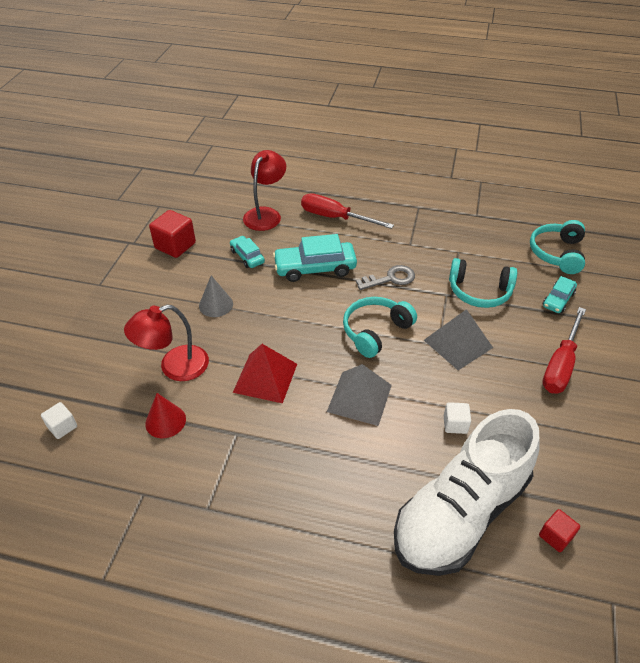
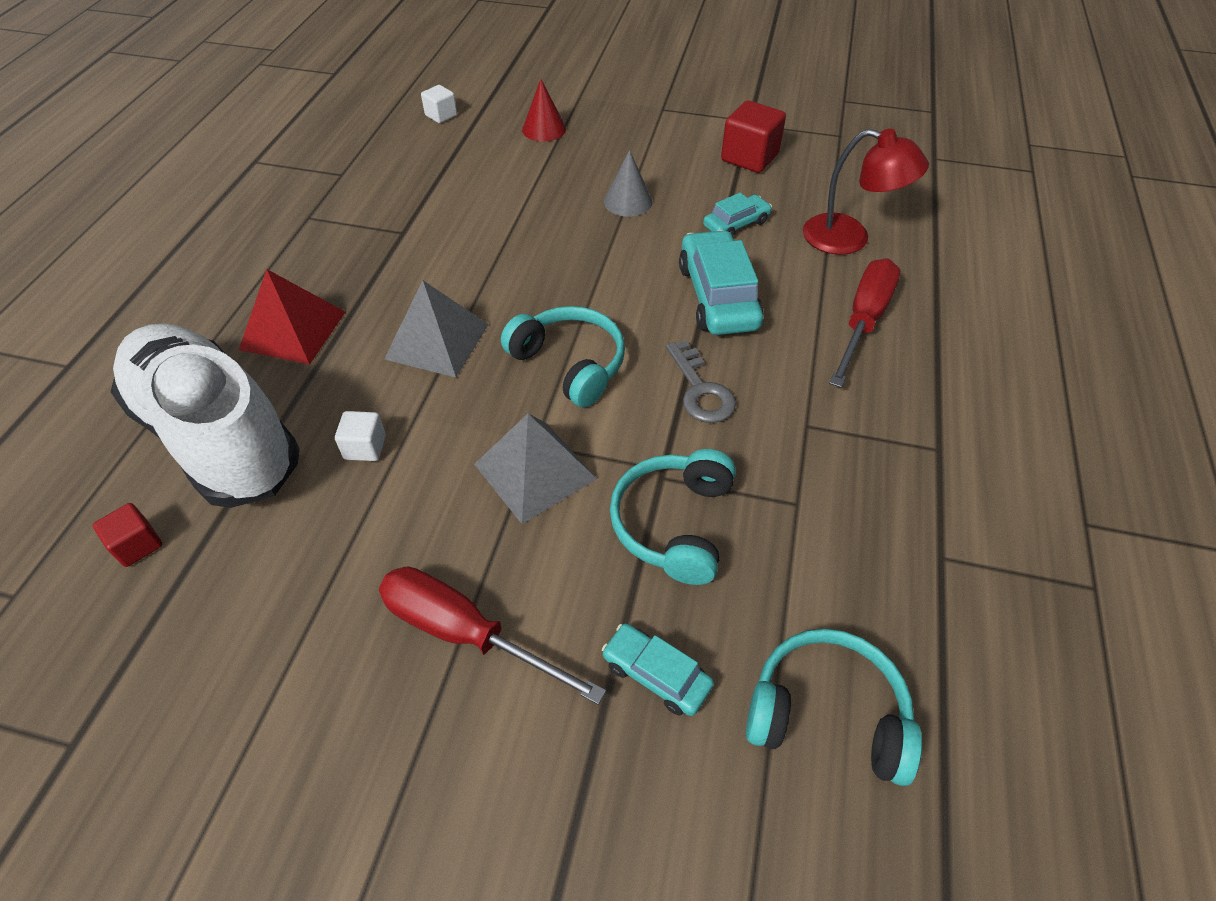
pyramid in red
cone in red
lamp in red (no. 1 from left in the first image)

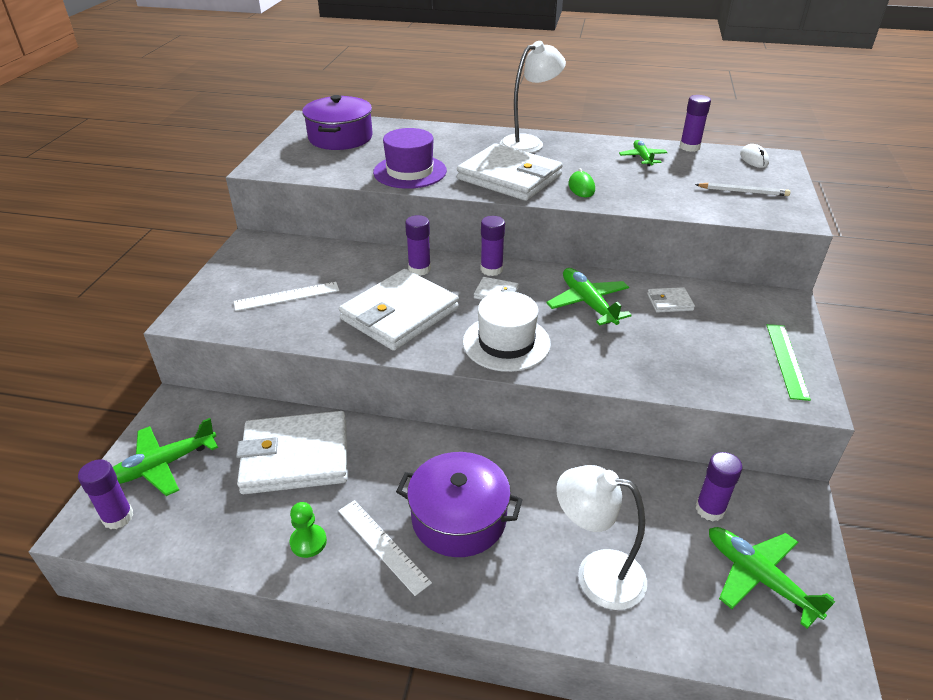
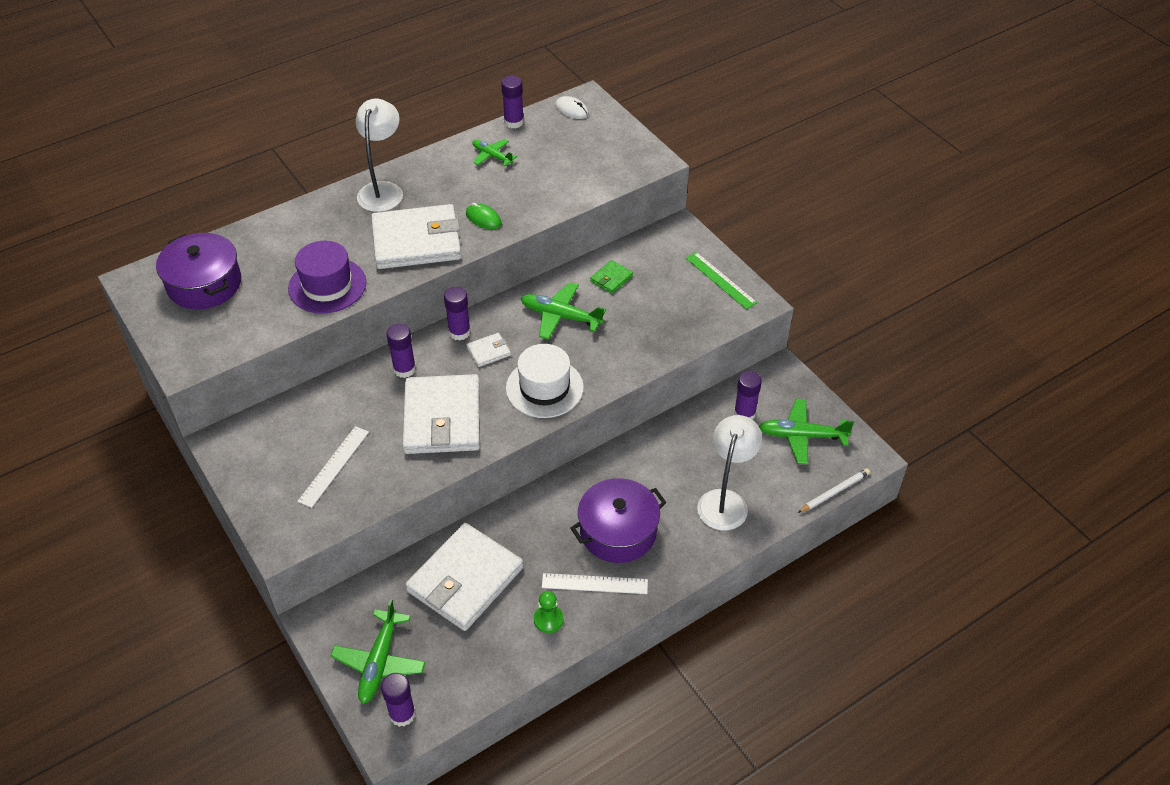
wallet in green
lamp in white (no. 2 from left)
pencil in white

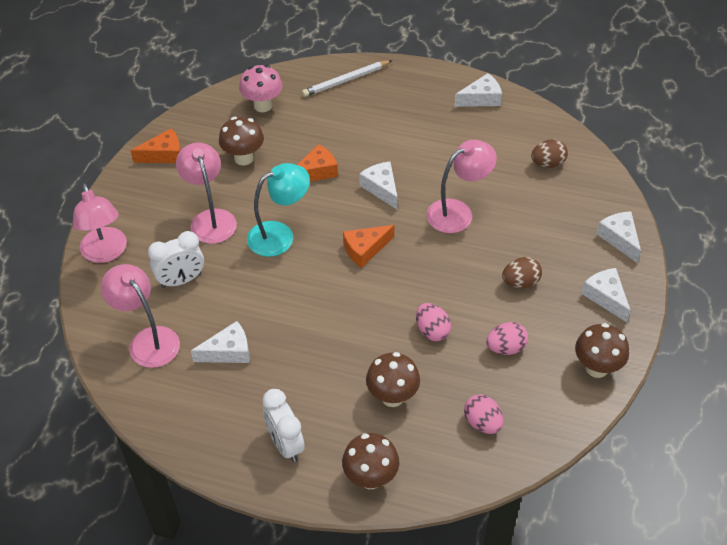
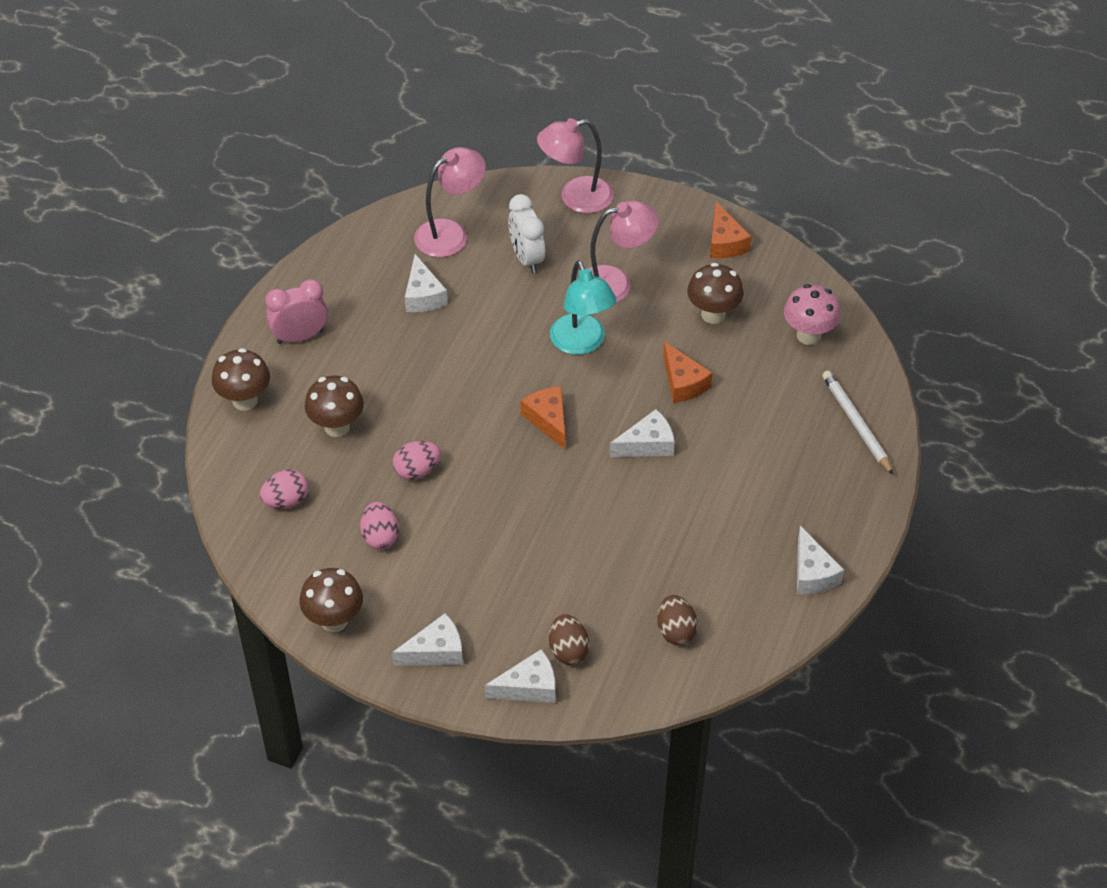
clock in pink
egg in brown (no. 1 from left)
lamp in pink (no. 4 from left in the first image)

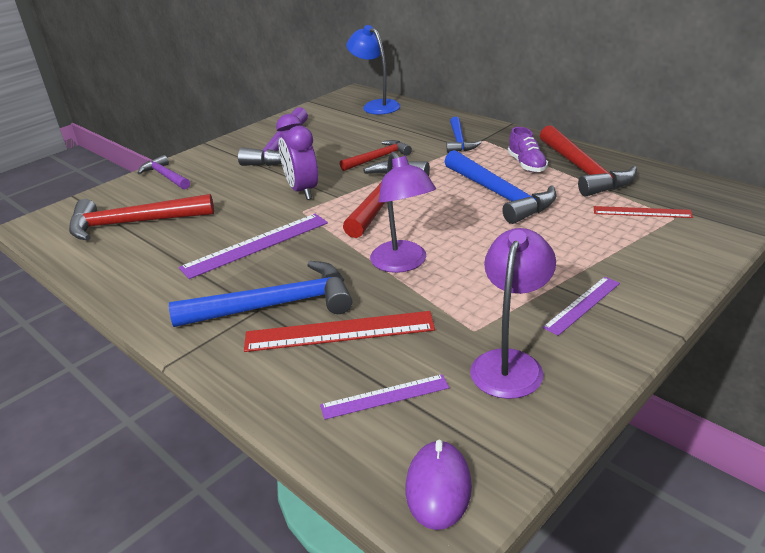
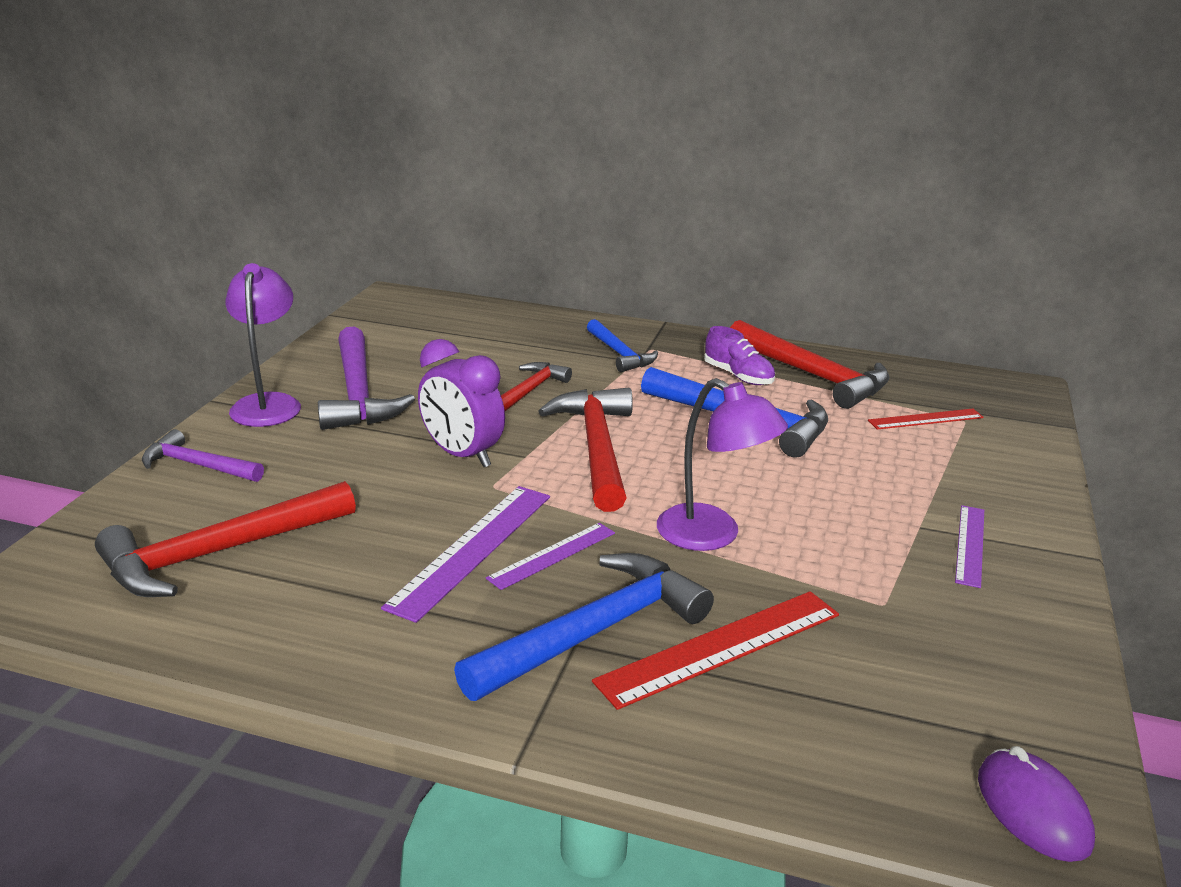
lamp in purple (no. 1 from left)
ruler in purple (no. 2 from left)
lamp in blue

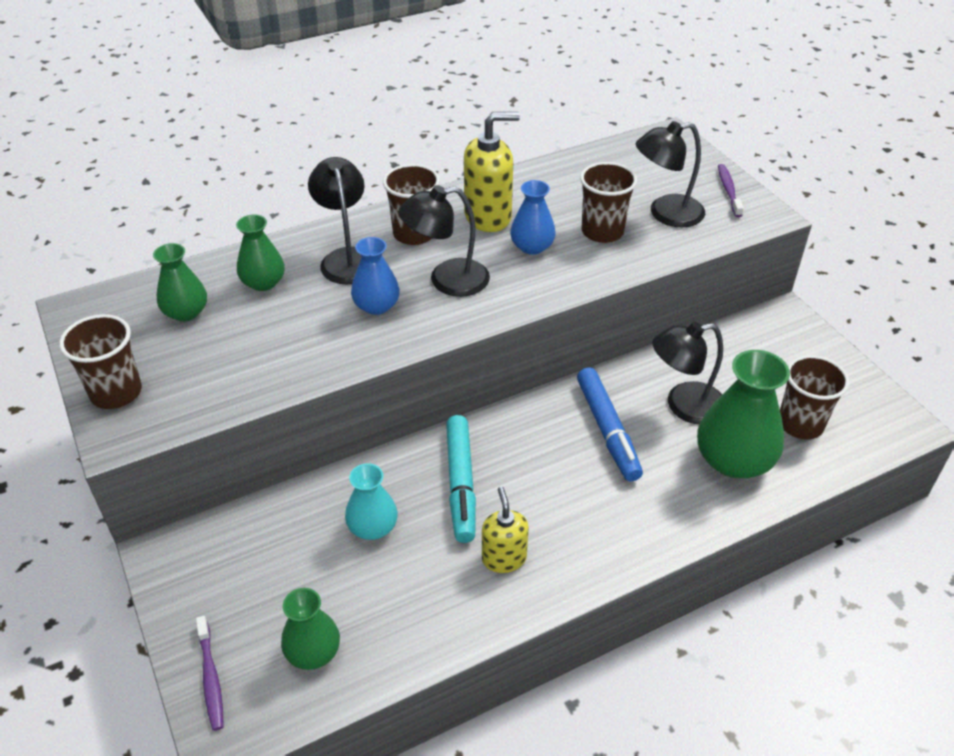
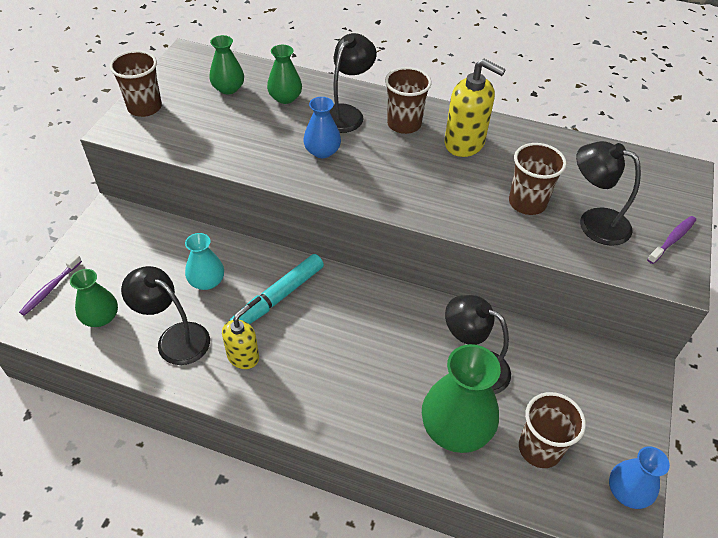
lamp in black (no. 1 from left)
vase in blue (no. 2 from left)
marker in blue

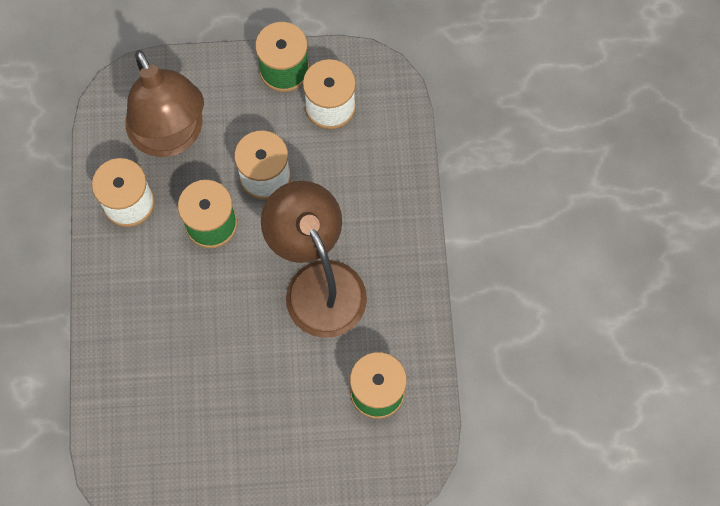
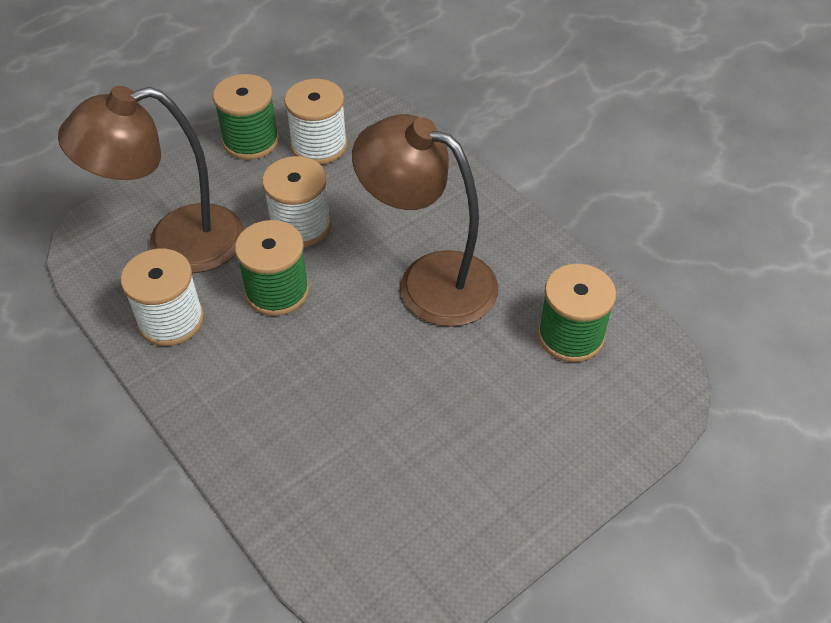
lamp in brown (no. 1 from left)

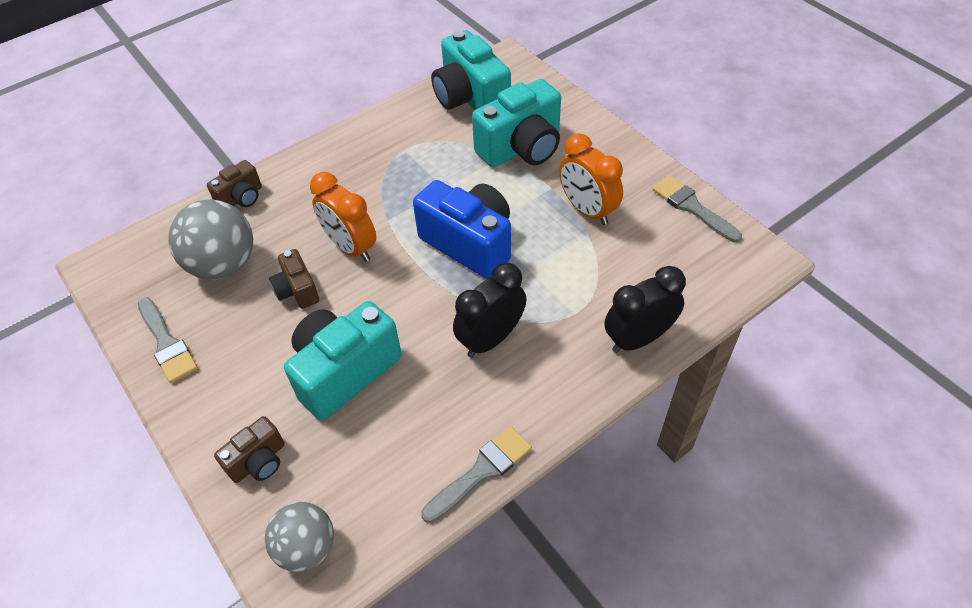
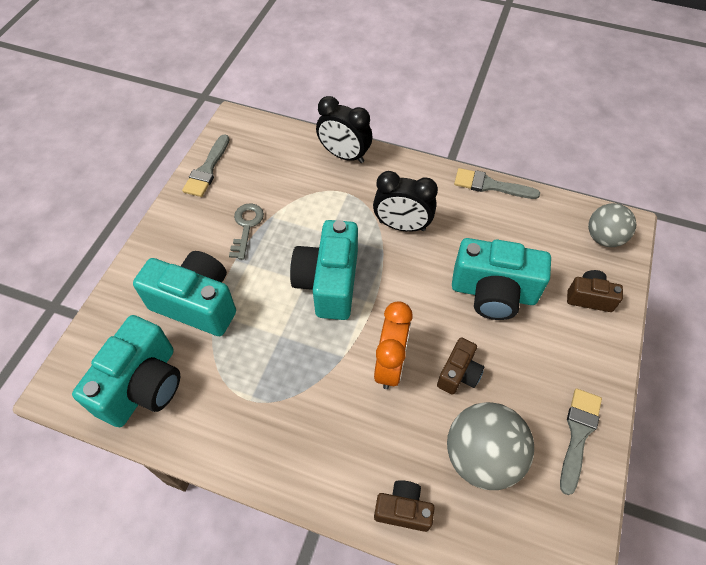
key in grey
camera in turquoise (no. 3 from left)

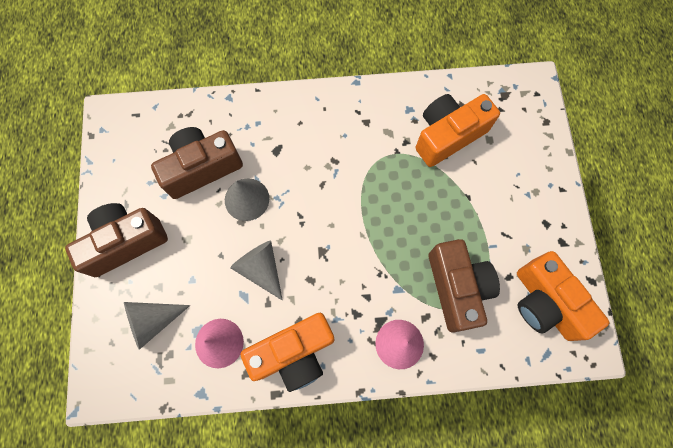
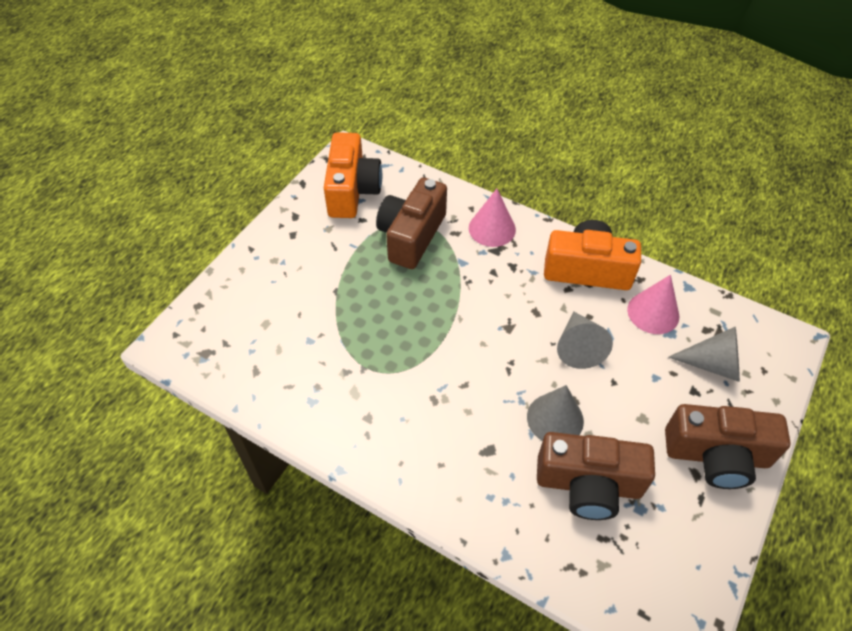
camera in orange (no. 2 from left in the first image)

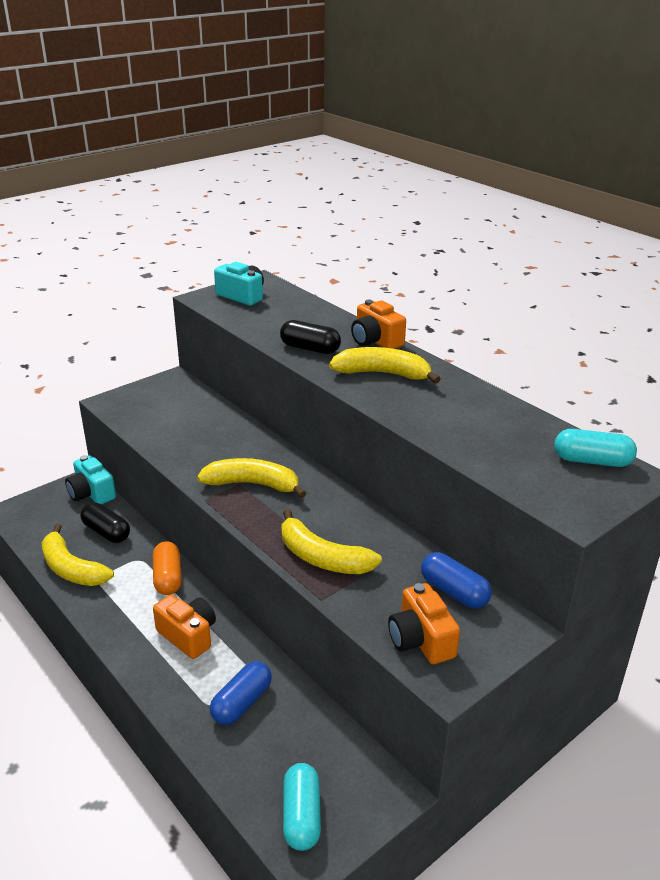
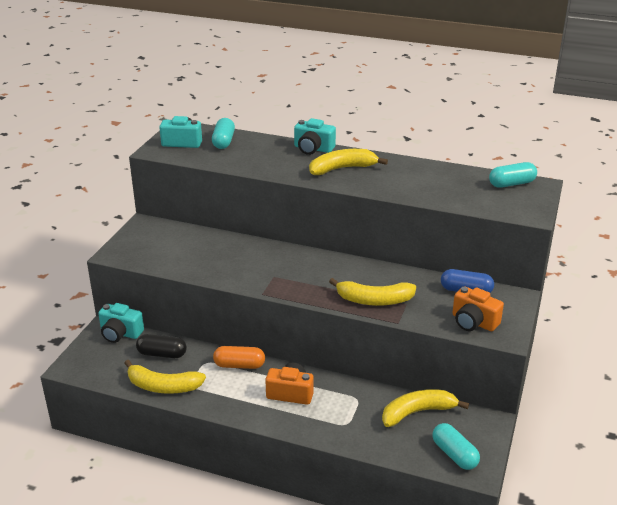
capsule in turquoise (no. 1 from left)
capsule in orange
camera in turquoise (no. 3 from left)
banana in yellow (no. 4 from left)
capsule in blue (no. 1 from left in the first image)
capsule in black (no. 2 from left in the first image)

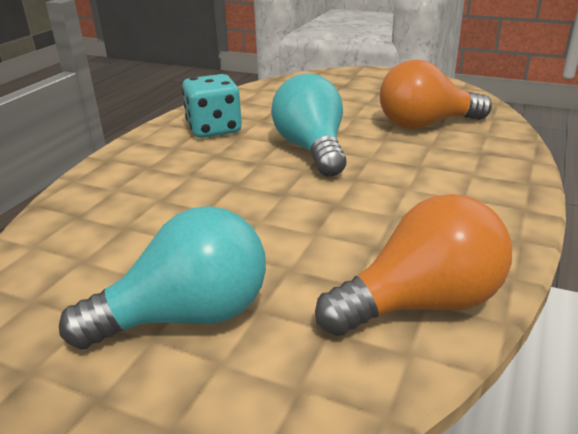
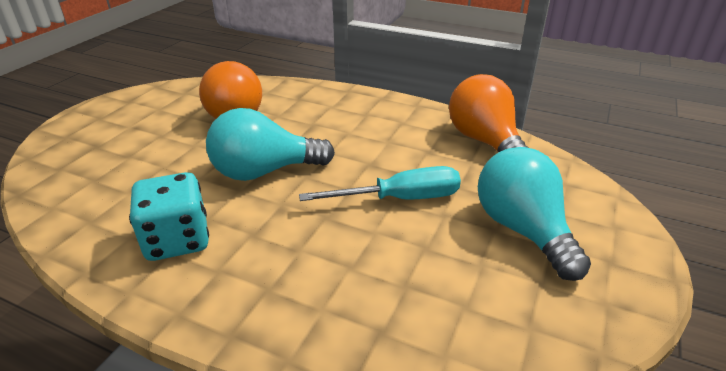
screwdriver in turquoise

